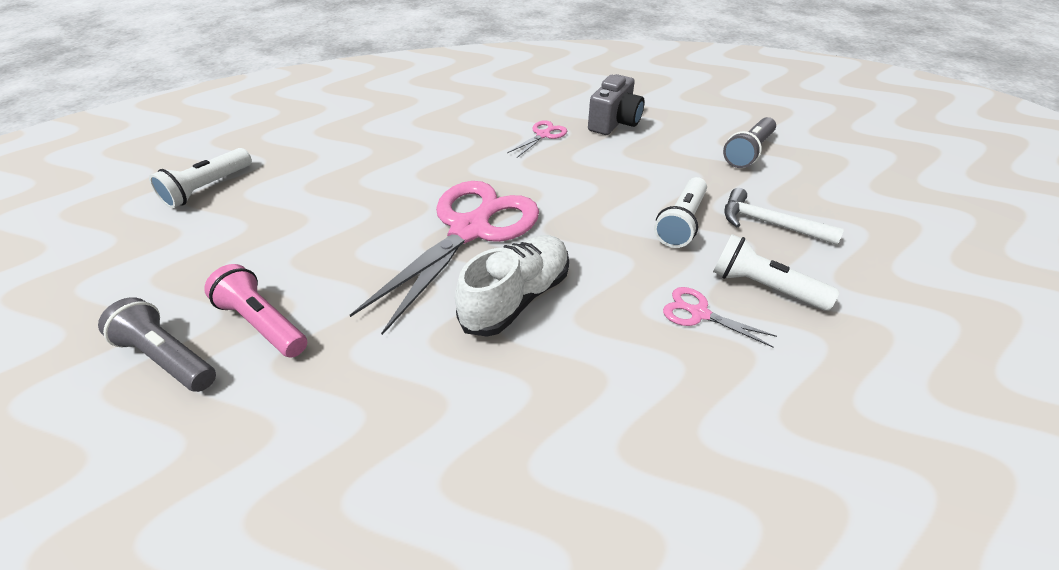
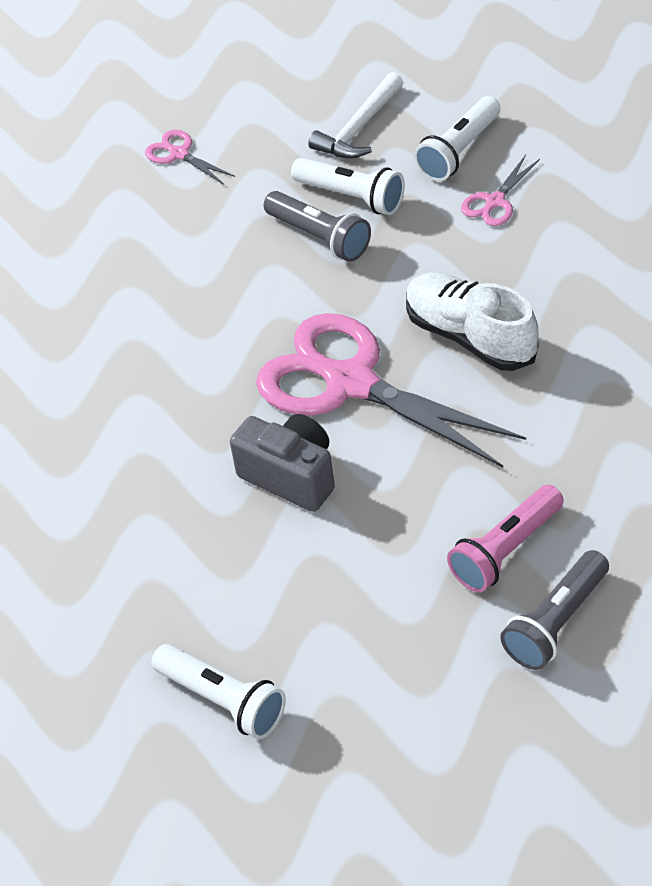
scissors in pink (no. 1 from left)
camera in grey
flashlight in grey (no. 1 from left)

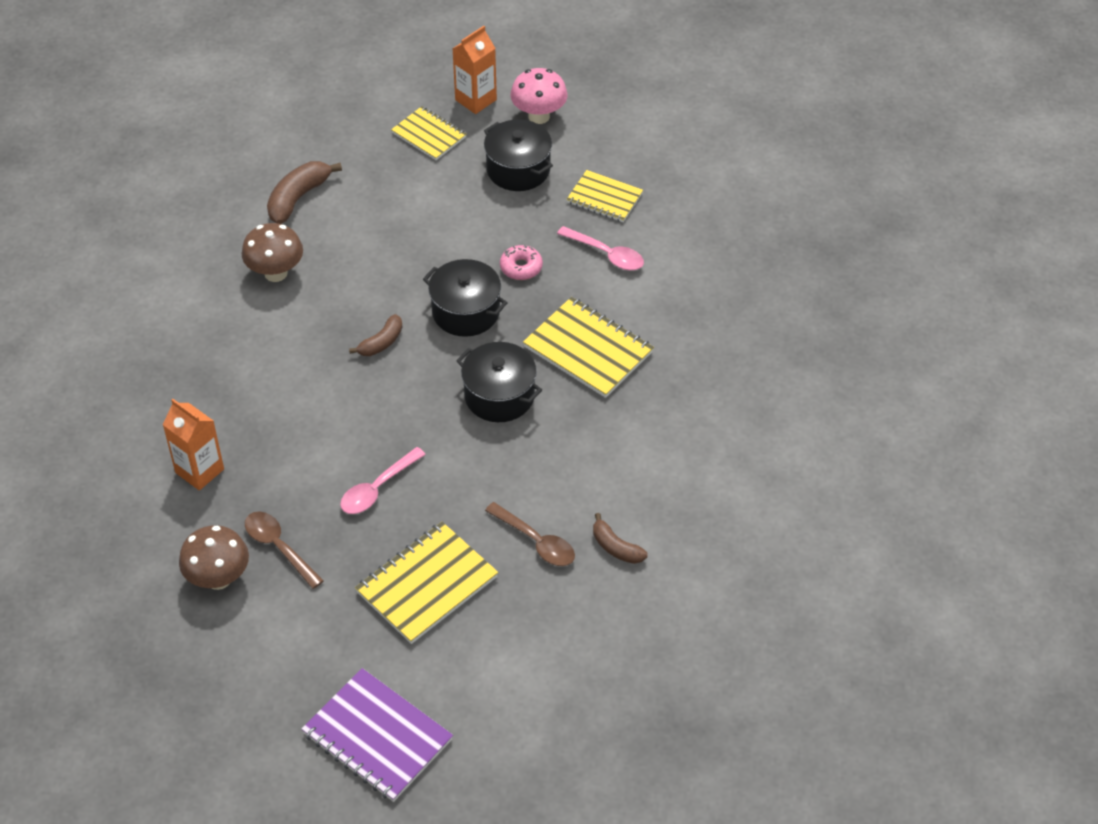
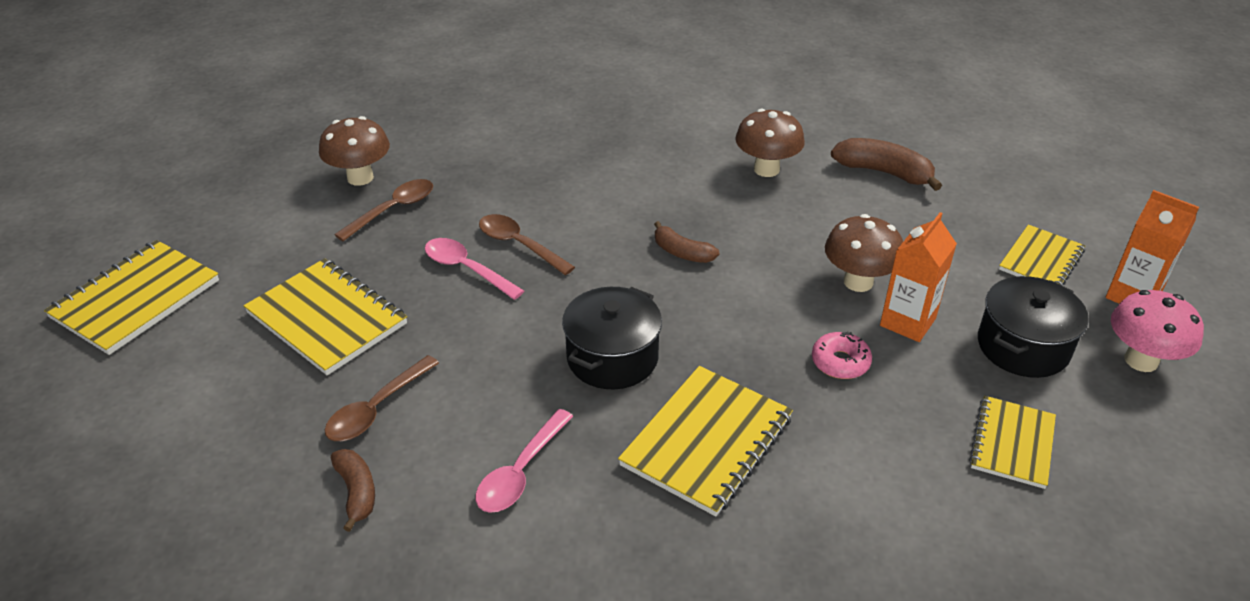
notebook in yellow (no. 1 from left)
banana in brown (no. 1 from left)
spoon in pink (no. 2 from left)
spoon in brown (no. 3 from left)
mushroom in brown (no. 3 from left)
carton in orange (no. 1 from left)
pot in black (no. 1 from left in the first image)

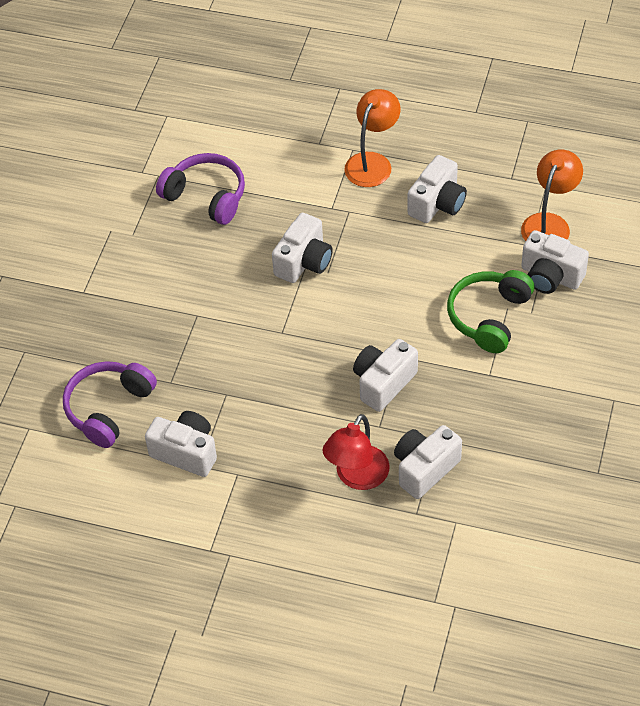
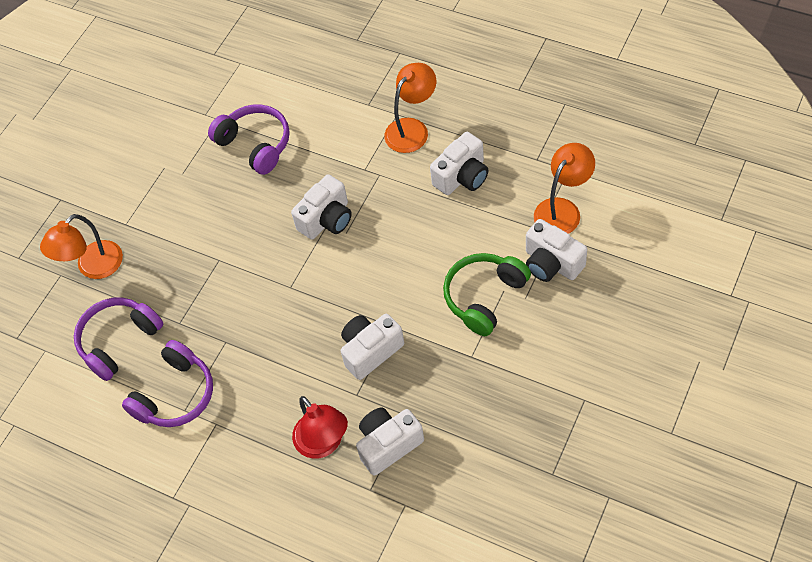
lamp in orange (no. 1 from left)
headphones in purple (no. 2 from left)
lamp in red

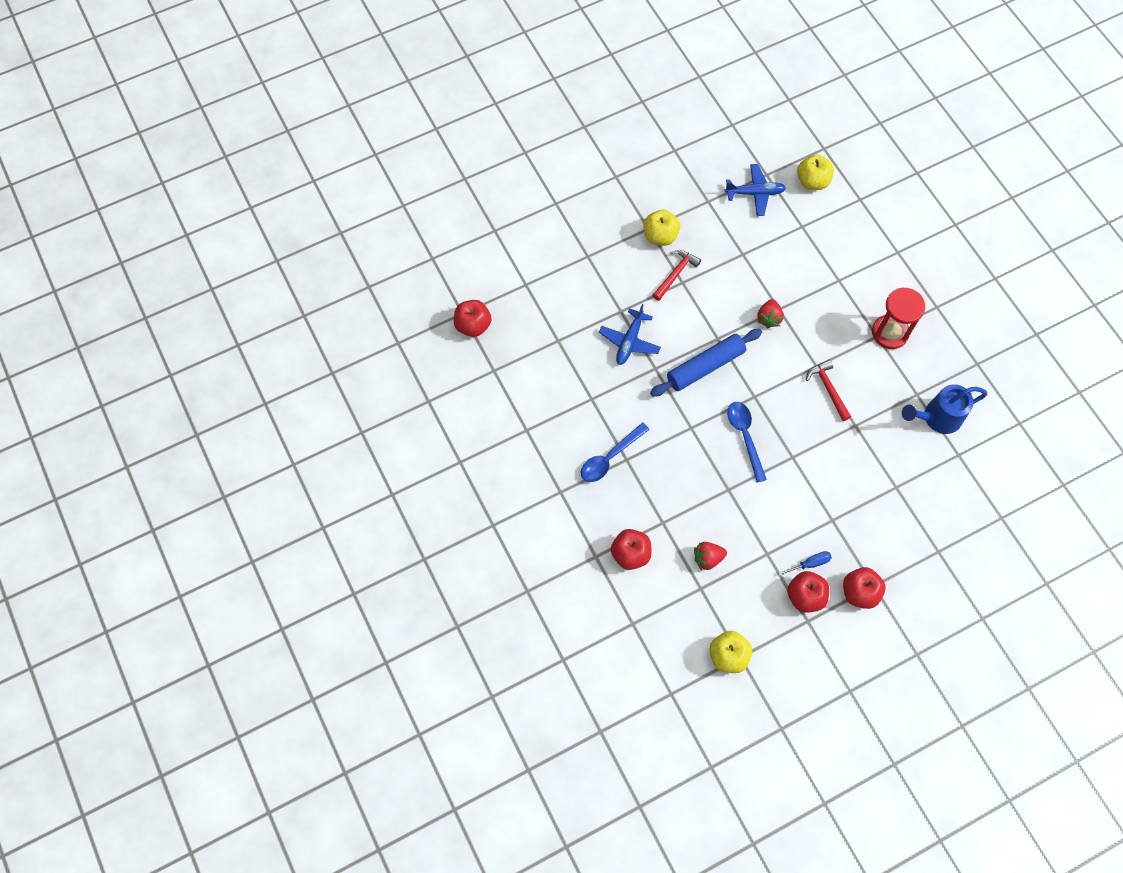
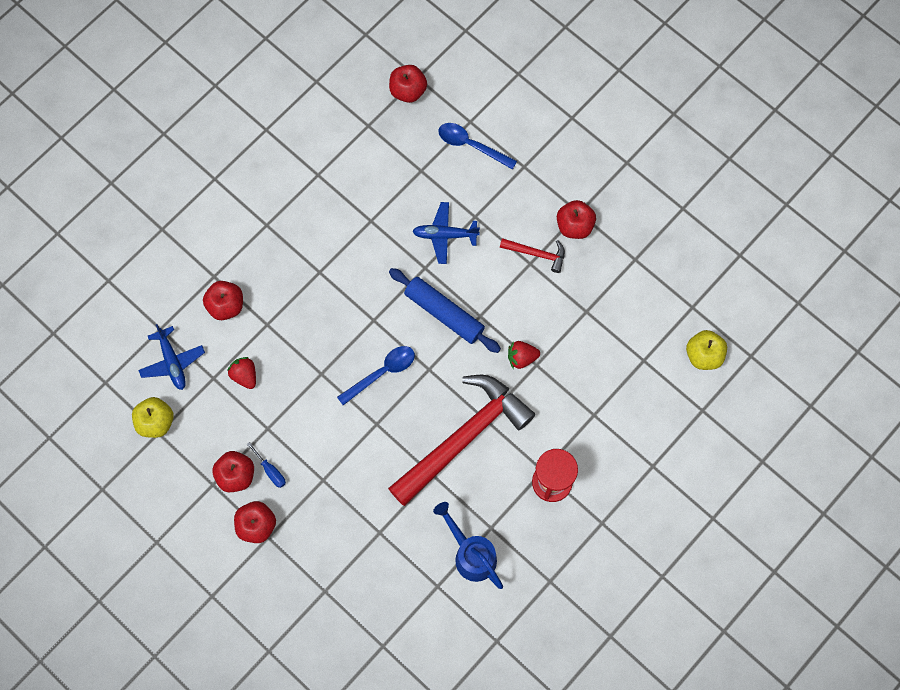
plane in blue (no. 1 from left)
hammer in red (no. 1 from left)
spoon in blue (no. 2 from left)
apple in red (no. 5 from left)

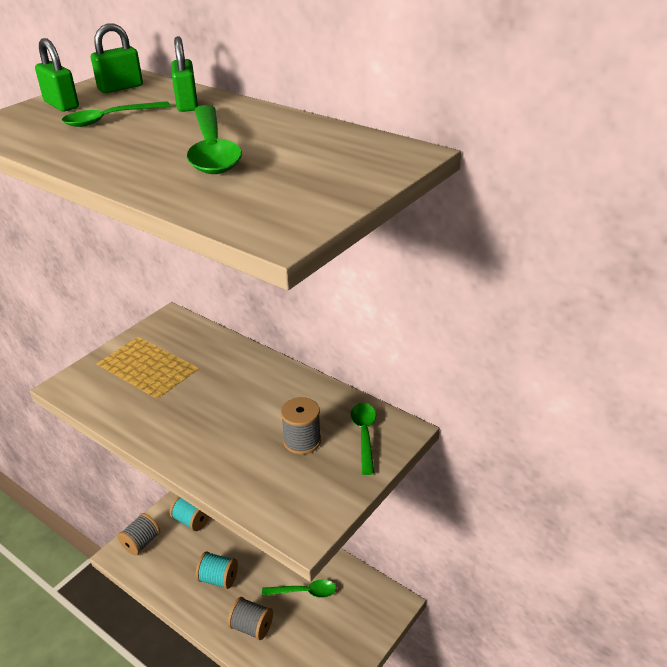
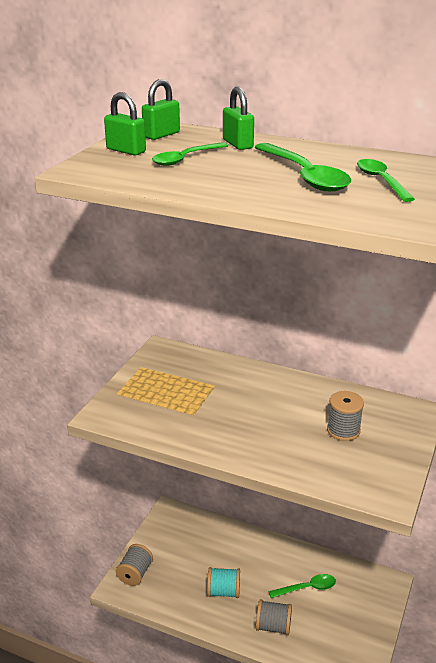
spoon in green (no. 4 from left)
spool in turquoise (no. 1 from left in the first image)

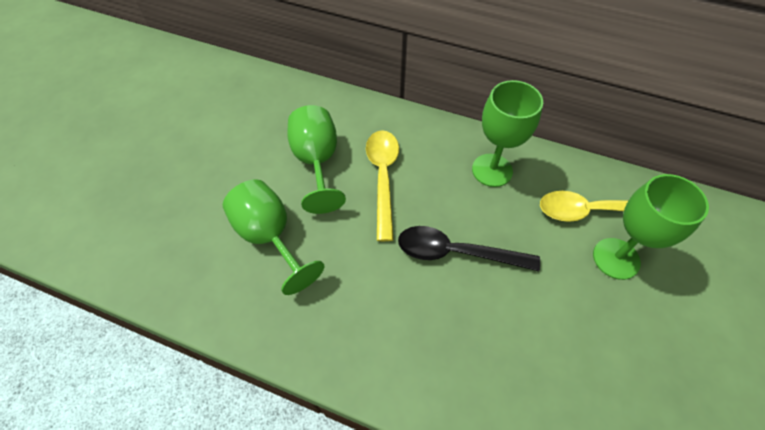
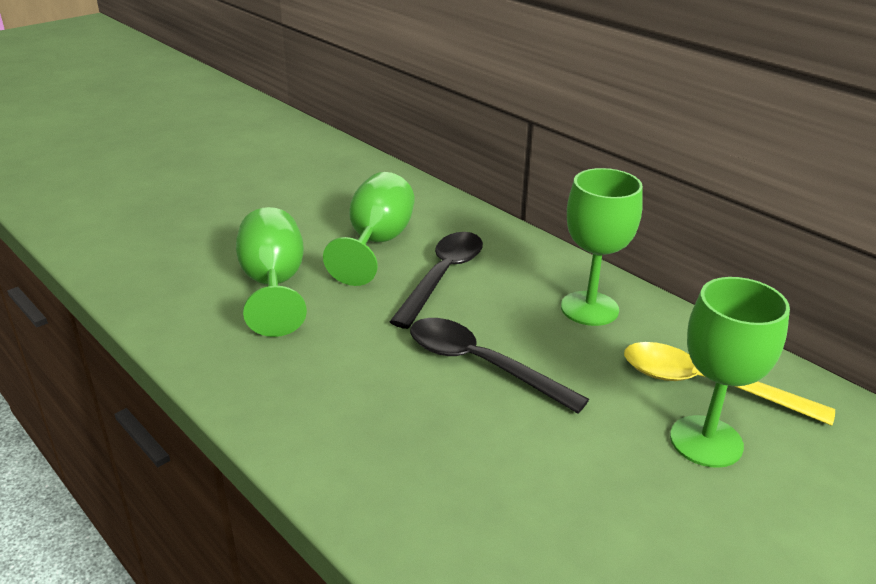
spoon in black (no. 1 from left)

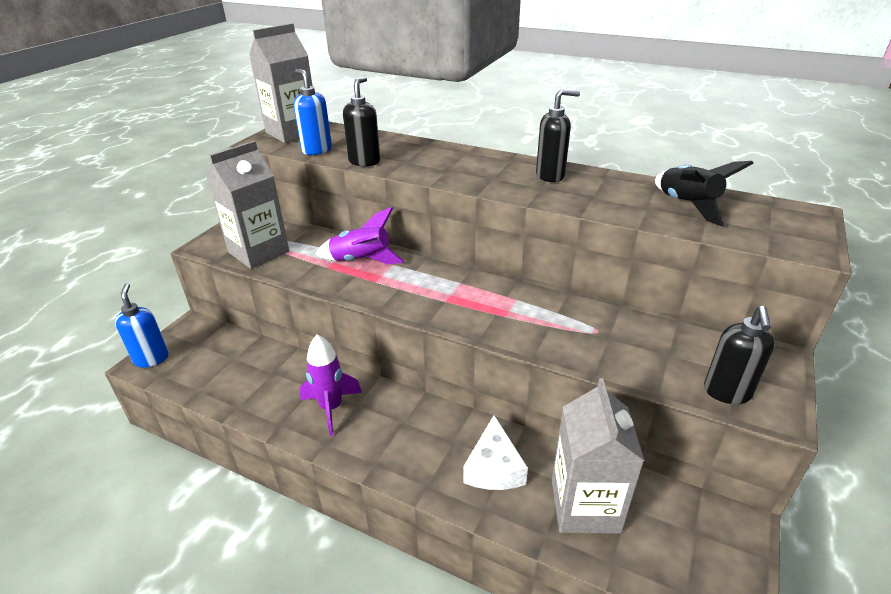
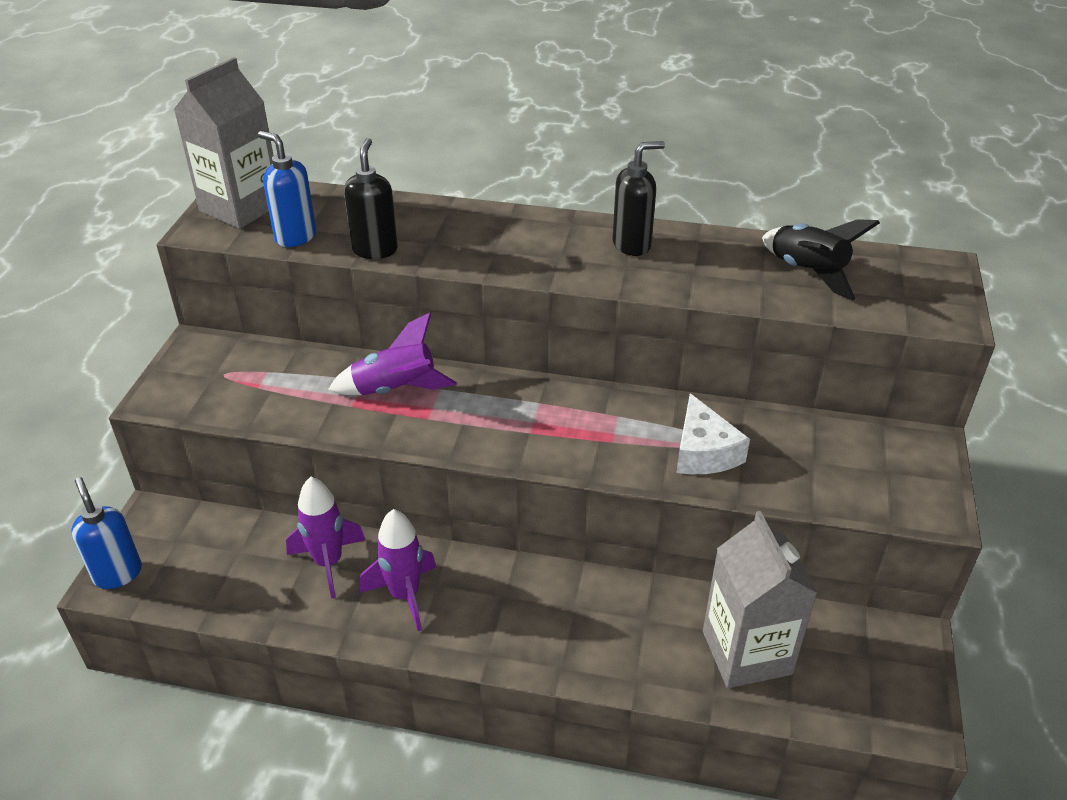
rocket in purple (no. 1 from left)
cheese in white
carton in grey (no. 1 from left in the first image)
soap dispenser in black (no. 3 from left in the first image)

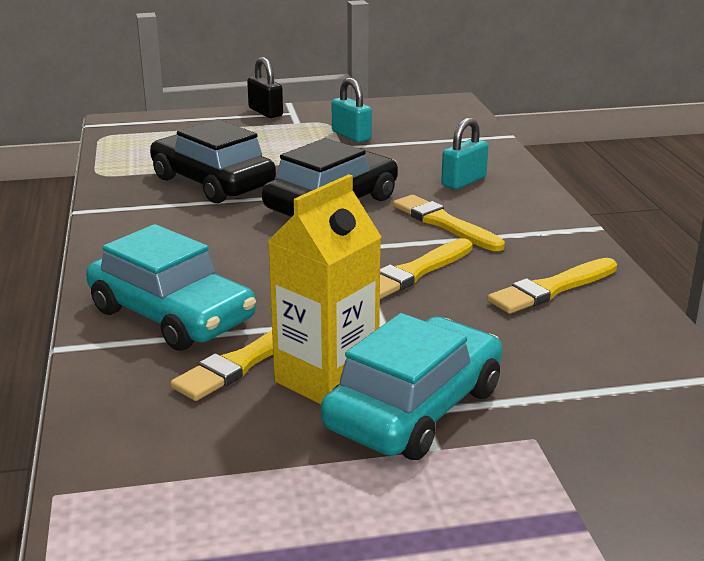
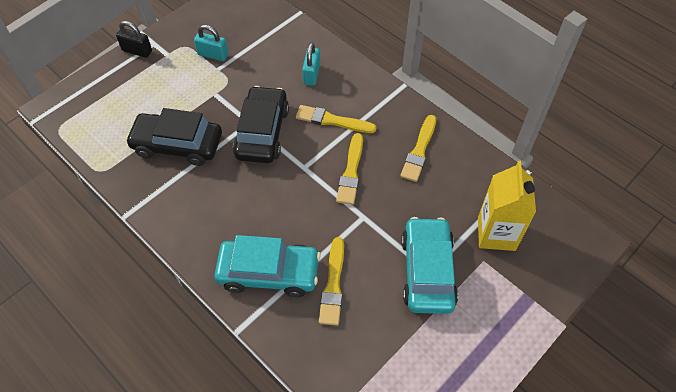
carton in yellow

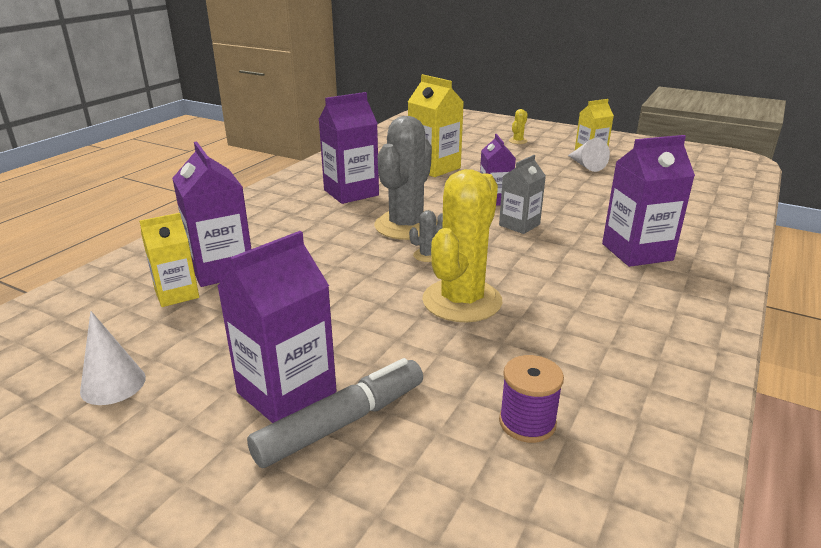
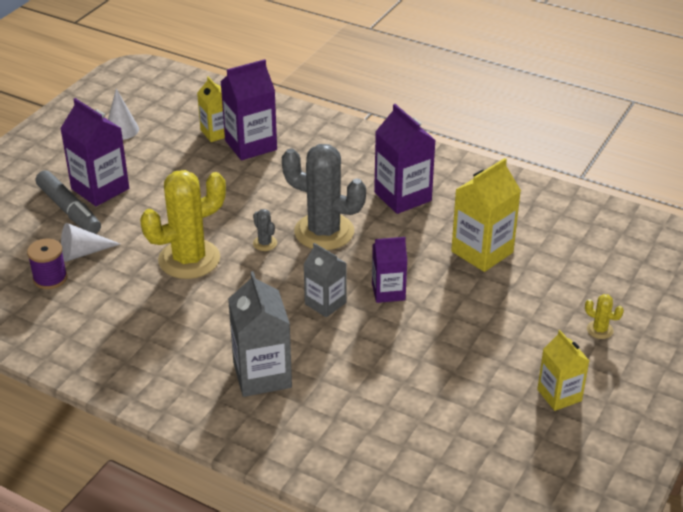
cone in white (no. 1 from left)
cactus in yellow (no. 1 from left)
carton in grey (no. 1 from left)

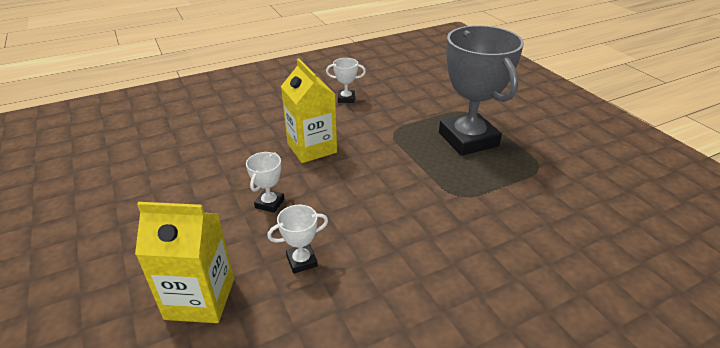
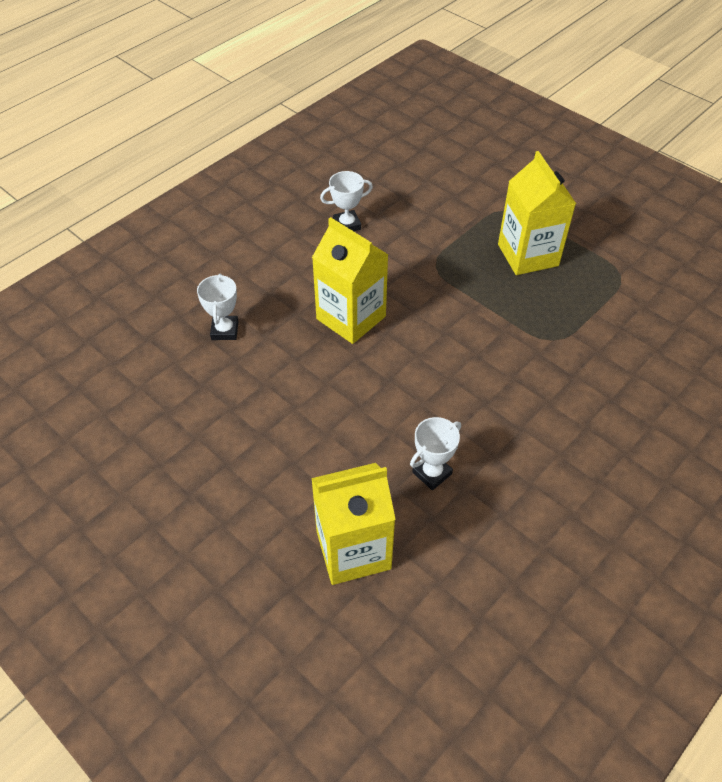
trophy in white (no. 1 from left)
carton in yellow (no. 3 from left)

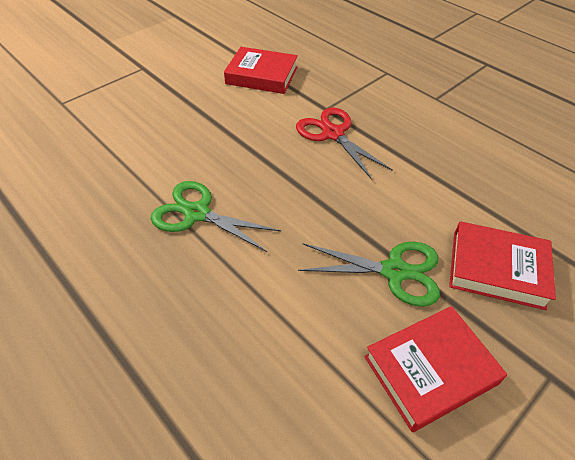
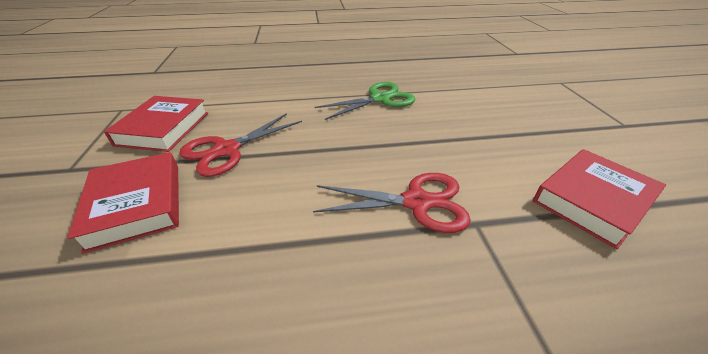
book in red (no. 1 from left)
scissors in red (no. 1 from left)

